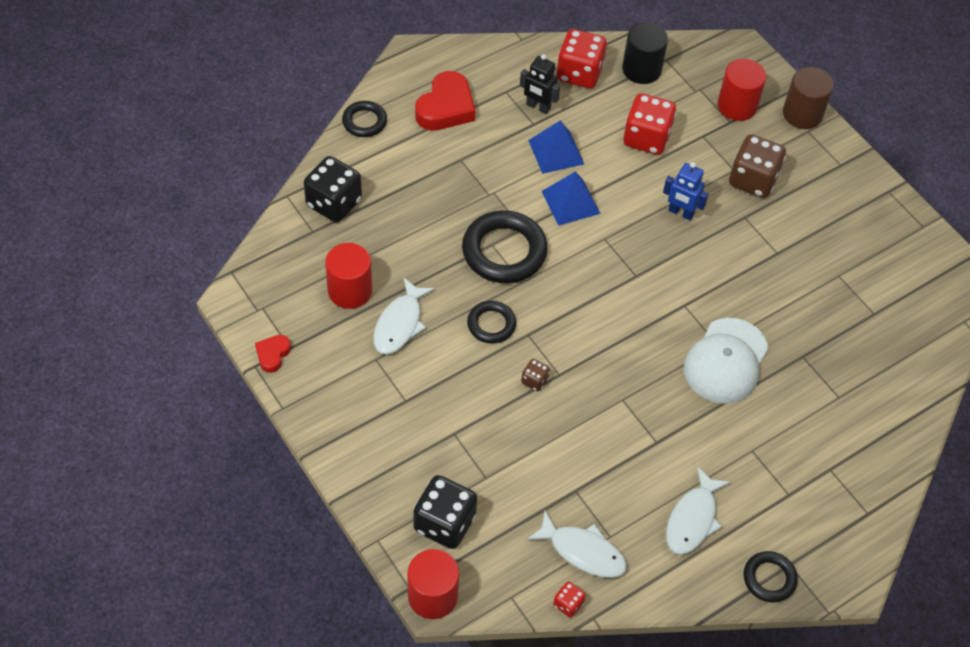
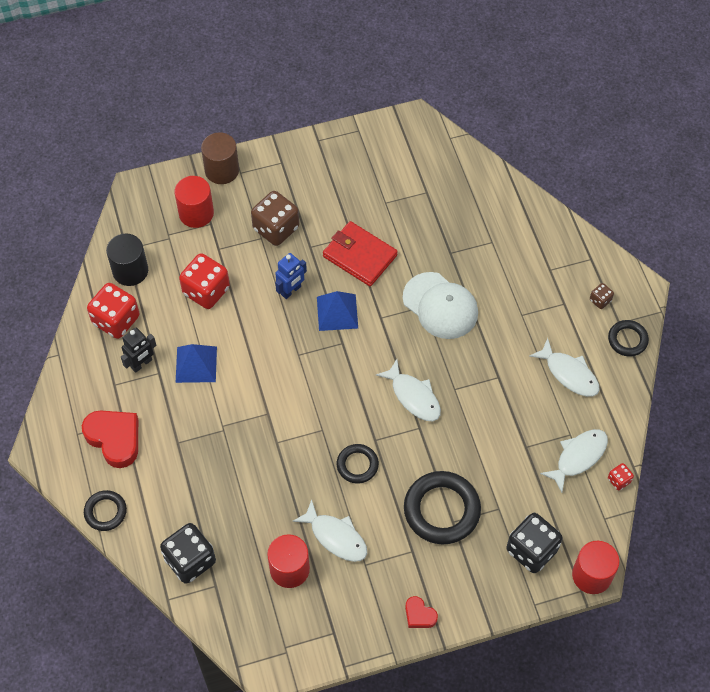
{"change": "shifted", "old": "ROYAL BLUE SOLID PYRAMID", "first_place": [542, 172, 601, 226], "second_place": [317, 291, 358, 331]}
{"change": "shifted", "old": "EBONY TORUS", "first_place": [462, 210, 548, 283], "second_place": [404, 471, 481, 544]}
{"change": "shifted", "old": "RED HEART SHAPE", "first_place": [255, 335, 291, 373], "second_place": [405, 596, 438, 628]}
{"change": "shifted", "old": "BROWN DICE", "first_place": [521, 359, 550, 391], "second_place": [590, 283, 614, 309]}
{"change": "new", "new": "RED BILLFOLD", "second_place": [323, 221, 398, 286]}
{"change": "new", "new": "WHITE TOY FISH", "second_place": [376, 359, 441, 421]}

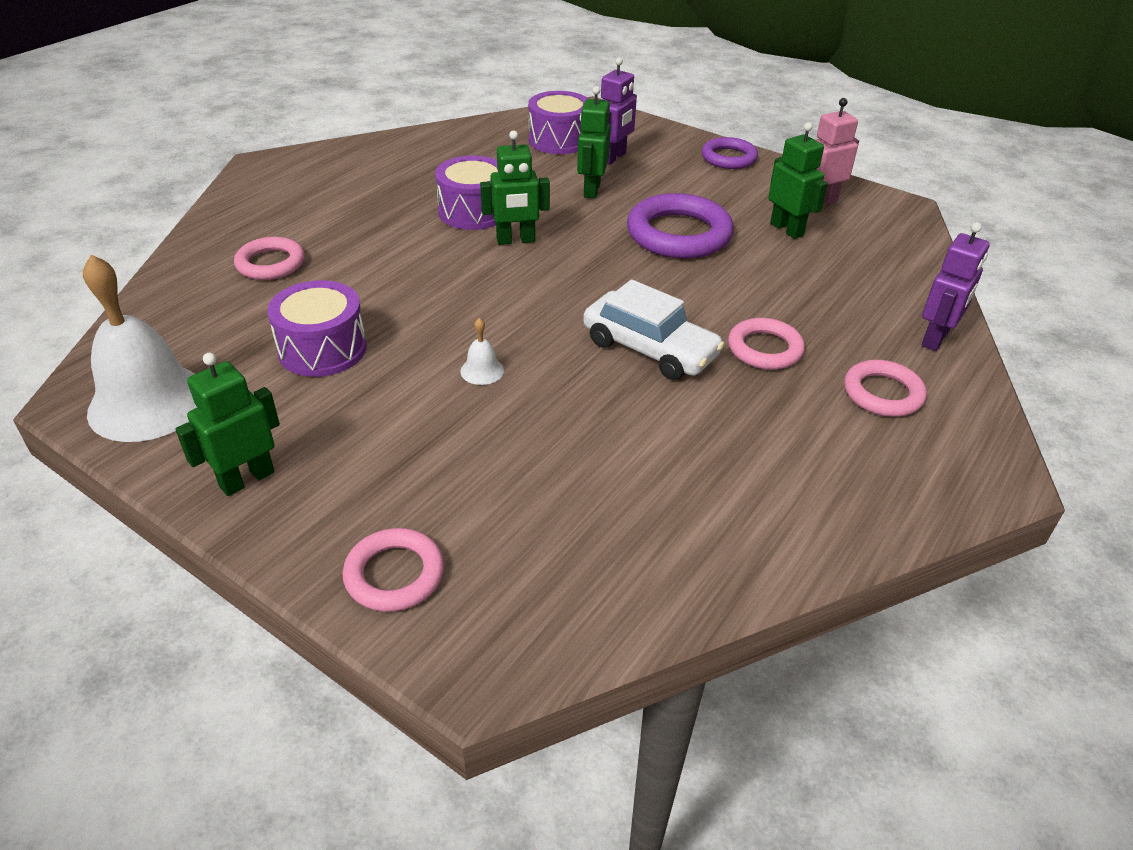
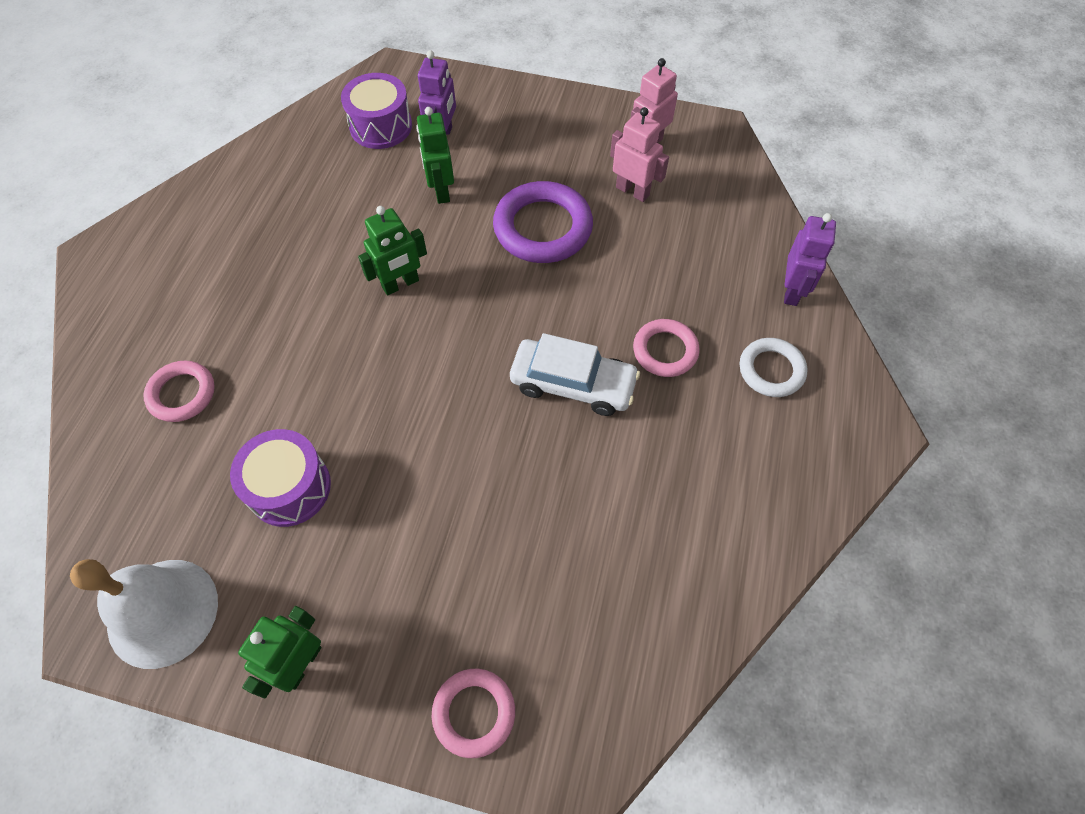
{"change": "repainted", "old": "LEAF-GREEN TOY ROBOT", "new": "PINK TOY ROBOT", "first_place": [768, 122, 828, 239], "second_place": [610, 107, 669, 202]}
{"change": "gone", "old": "ROYAL PURPLE TORUS", "first_place": [702, 137, 758, 169]}
{"change": "gone", "old": "ROYAL PURPLE TOY DRUM", "first_place": [435, 155, 498, 230]}
{"change": "gone", "old": "WHITE BELL", "first_place": [460, 318, 504, 385]}
{"change": "repainted", "old": "PINK TORUS", "new": "WHITE TORUS", "first_place": [844, 360, 927, 417], "second_place": [740, 338, 808, 397]}

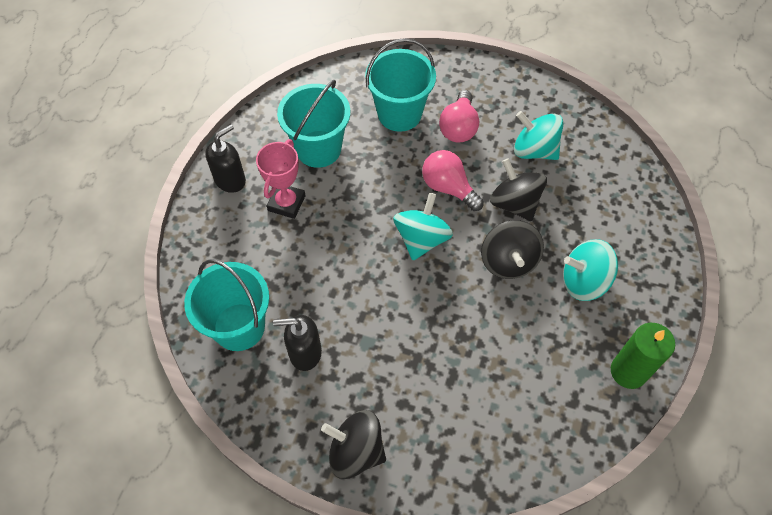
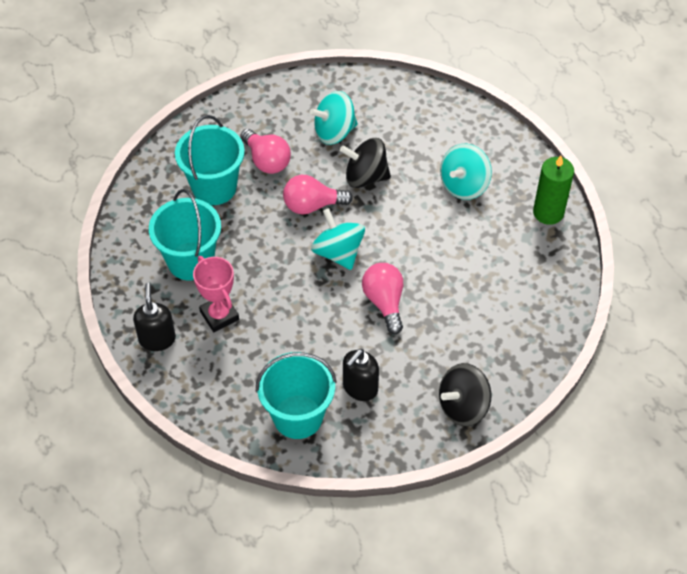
{"change": "gone", "old": "EBONY SPINNING TOP", "first_place": [481, 220, 544, 279]}
{"change": "new", "new": "PINK LIGHT BULB", "second_place": [362, 263, 403, 334]}

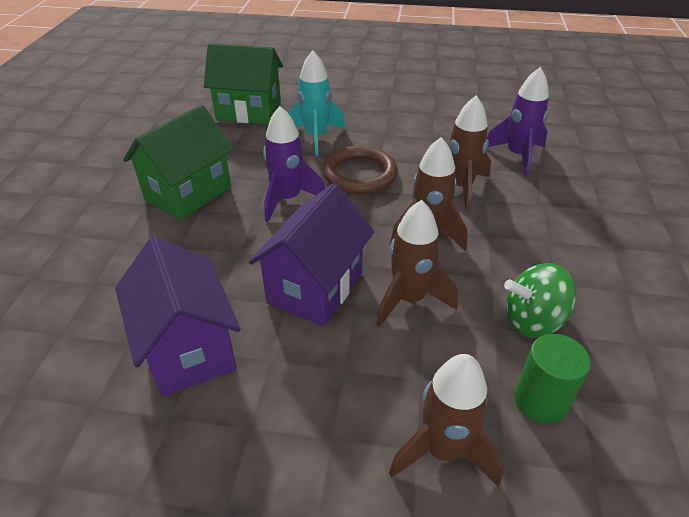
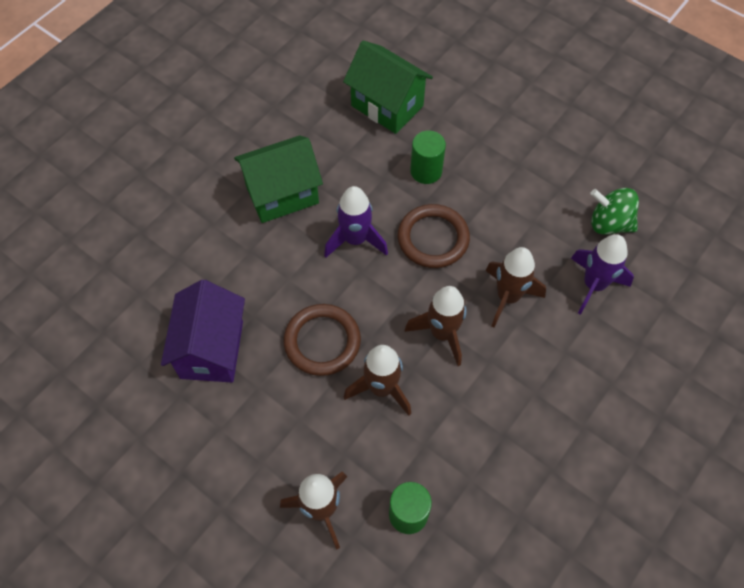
{"change": "swapped", "old": "TURQUOISE TOY ROCKET", "new": "LEAF-GREEN CYLINDER", "first_place": [288, 50, 345, 156], "second_place": [410, 130, 446, 184]}
{"change": "swapped", "old": "ROYAL PURPLE COTTAGE", "new": "BROWN TORUS", "first_place": [249, 183, 374, 326], "second_place": [284, 304, 361, 376]}
{"change": "shifted", "old": "LEAF-GREEN SPINNING TOP", "first_place": [504, 263, 576, 338], "second_place": [590, 188, 639, 235]}

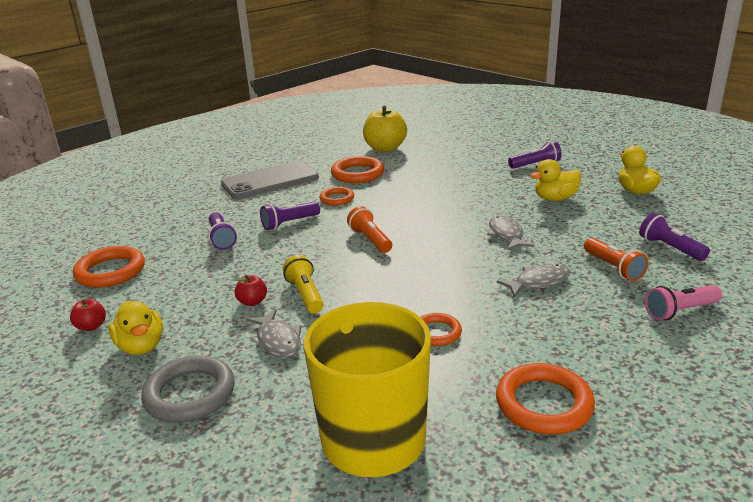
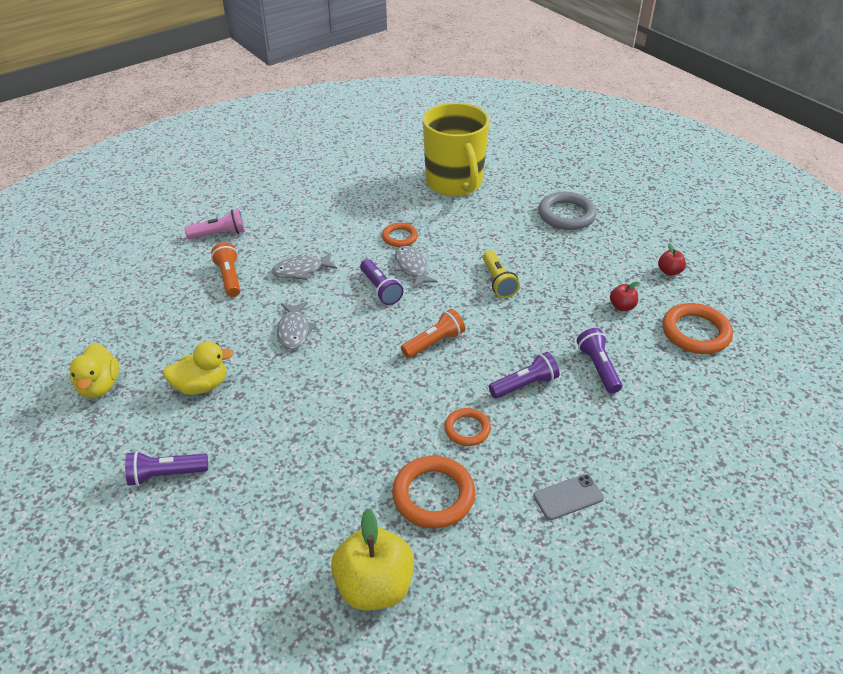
{"change": "scaled", "old": "ASH-GREY MOBILE PHONE", "first_place": [221, 161, 319, 199], "second_place": [533, 474, 604, 520], "factor": 0.47}
{"change": "rotated", "old": "ORANGE FLASHLIGHT", "first_place": [347, 206, 392, 253], "second_place": [401, 309, 465, 358], "degrees": -105}
{"change": "shifted", "old": "ROYAL PURPLE FLASHLIGHT", "first_place": [639, 213, 710, 261], "second_place": [360, 259, 403, 305]}
{"change": "shifted", "old": "RED APPLE FRUIT", "first_place": [234, 275, 267, 306], "second_place": [610, 281, 638, 311]}
{"change": "gone", "old": "YELLOW DUCK", "first_place": [108, 301, 163, 355]}
{"change": "shifted", "old": "ASH-GREY TOY FISH", "first_place": [246, 309, 301, 358], "second_place": [394, 246, 437, 289]}
{"change": "gone", "old": "ORANGE TORUS", "first_place": [496, 363, 595, 435]}

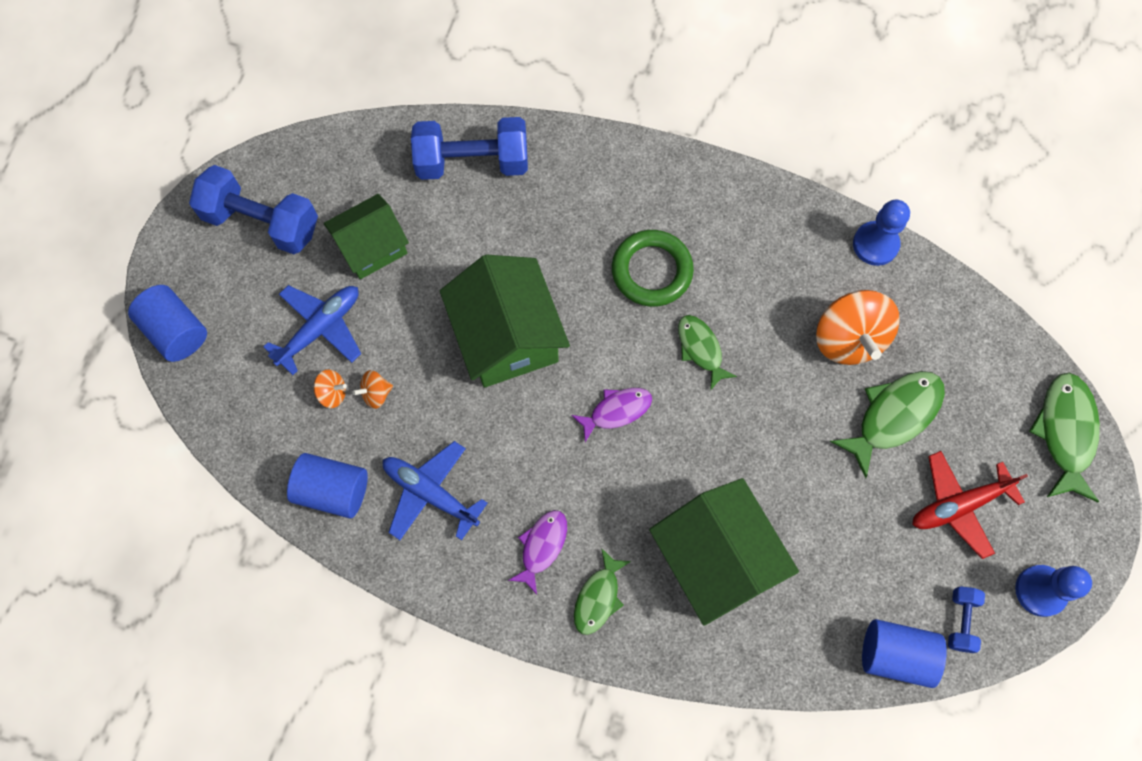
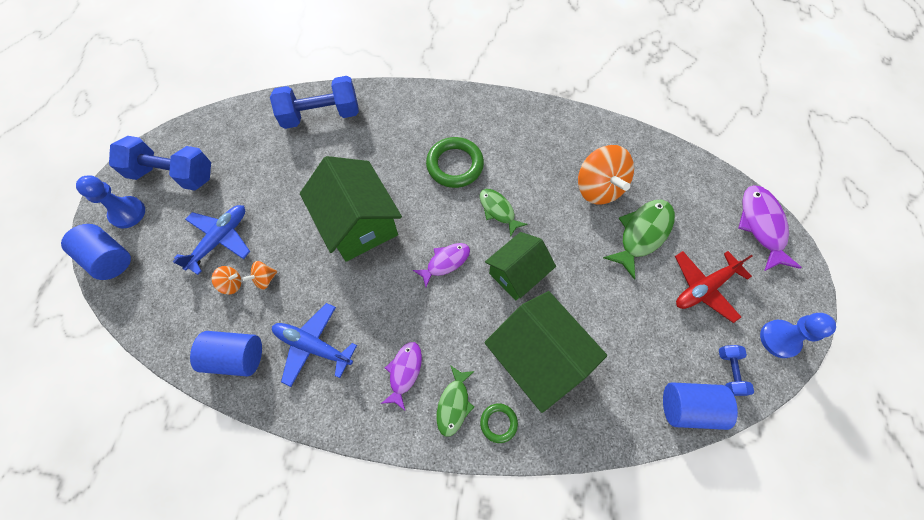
{"change": "shifted", "old": "LEAF-GREEN COTTAGE", "first_place": [324, 194, 409, 279], "second_place": [485, 232, 556, 301]}
{"change": "shifted", "old": "ROYAL BLUE GAME PAWN", "first_place": [853, 200, 910, 266], "second_place": [76, 175, 145, 229]}
{"change": "repainted", "old": "LEAF-GREEN TOY FISH", "new": "ROYAL PURPLE TOY FISH", "first_place": [1029, 373, 1100, 502], "second_place": [739, 185, 802, 271]}
{"change": "new", "new": "LEAF-GREEN TORUS", "second_place": [480, 403, 518, 443]}

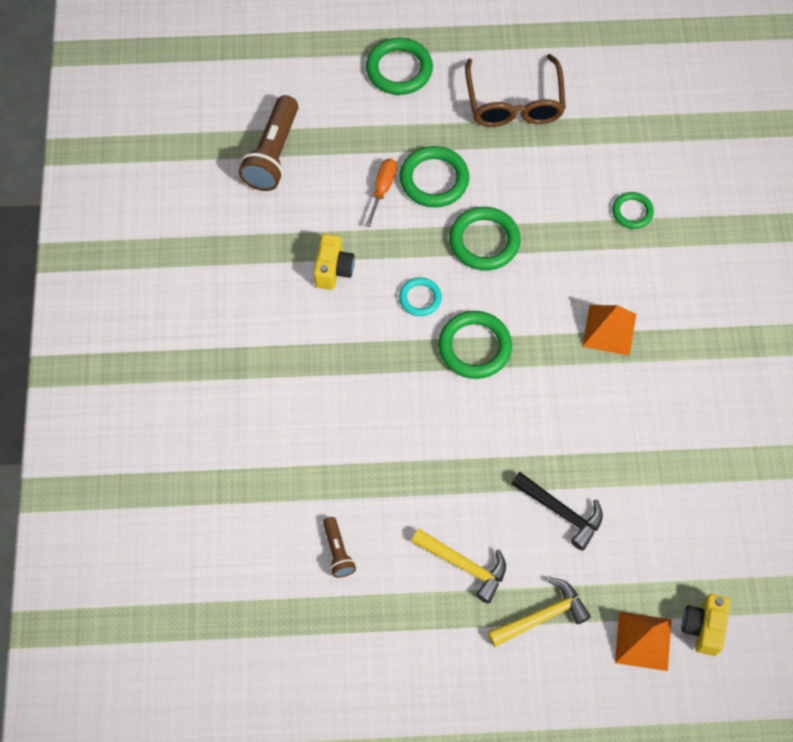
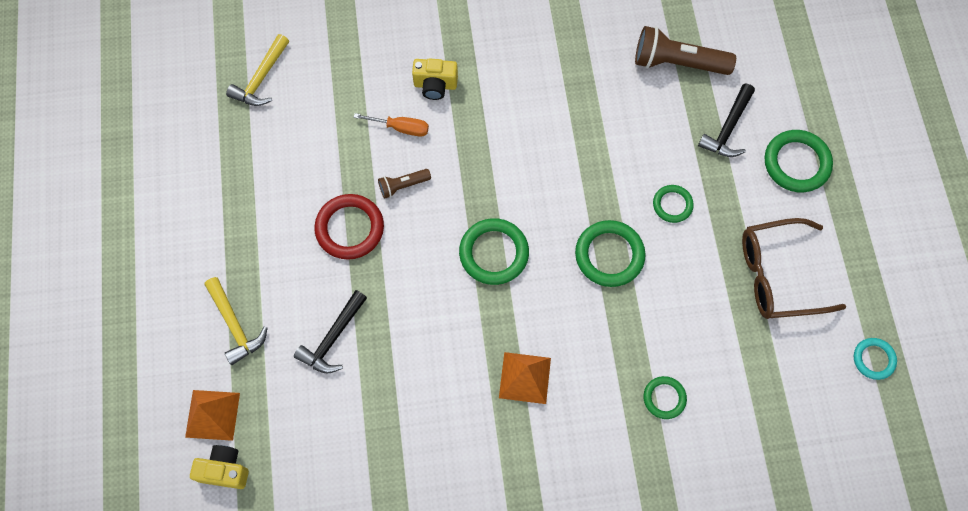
{"change": "scaled", "old": "LEAF-GREEN TORUS", "first_place": [400, 146, 469, 207], "second_place": [653, 185, 694, 223], "factor": 0.59}
{"change": "shifted", "old": "ORANGE SCREWDRIVER", "first_place": [365, 159, 397, 227], "second_place": [354, 113, 429, 137]}
{"change": "shifted", "old": "YELLOW PHOTO CAMERA", "first_place": [314, 234, 355, 290], "second_place": [412, 58, 458, 100]}
{"change": "shifted", "old": "TURQUOISE TORUS", "first_place": [399, 277, 442, 316], "second_place": [854, 338, 897, 380]}
{"change": "shifted", "old": "BROWN FLASHLIGHT", "first_place": [323, 517, 356, 578], "second_place": [378, 169, 431, 199]}
{"change": "shifted", "old": "YELLOW HAMMER", "first_place": [411, 529, 506, 604], "second_place": [226, 34, 289, 106]}
{"change": "new", "new": "EBONY HAMMER", "second_place": [698, 84, 755, 157]}
{"change": "new", "new": "RED TORUS", "second_place": [314, 194, 384, 260]}

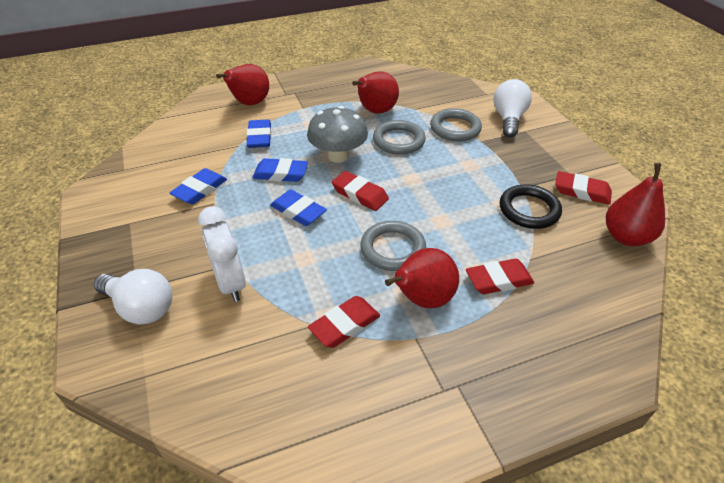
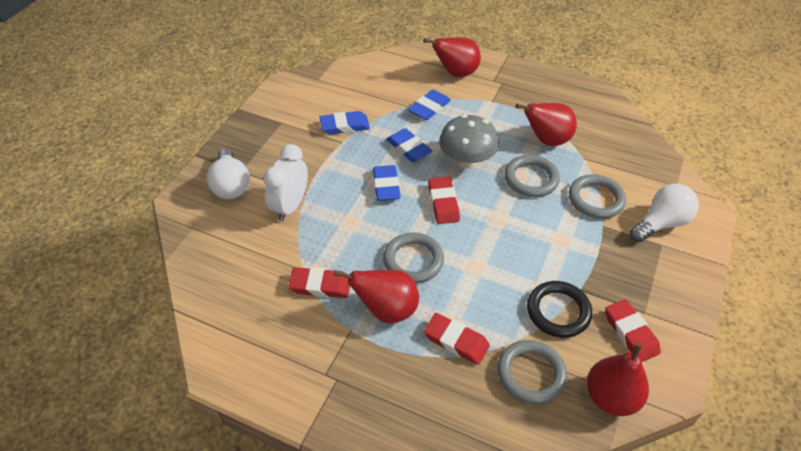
{"change": "new", "new": "ASH-GREY TORUS", "second_place": [497, 340, 567, 405]}

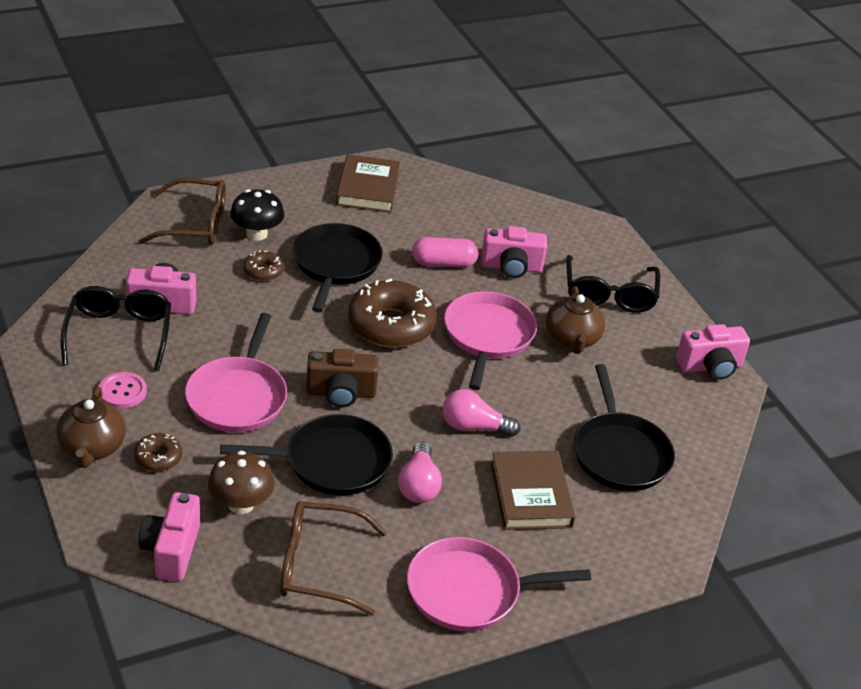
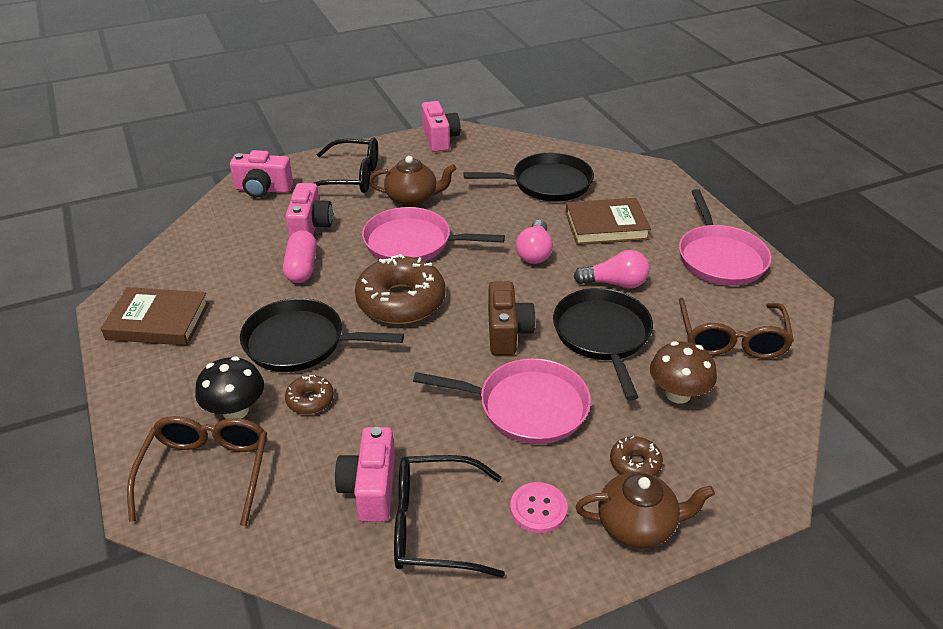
{"change": "shifted", "old": "PINK PHOTO CAMERA", "first_place": [139, 492, 200, 581], "second_place": [230, 150, 293, 198]}

